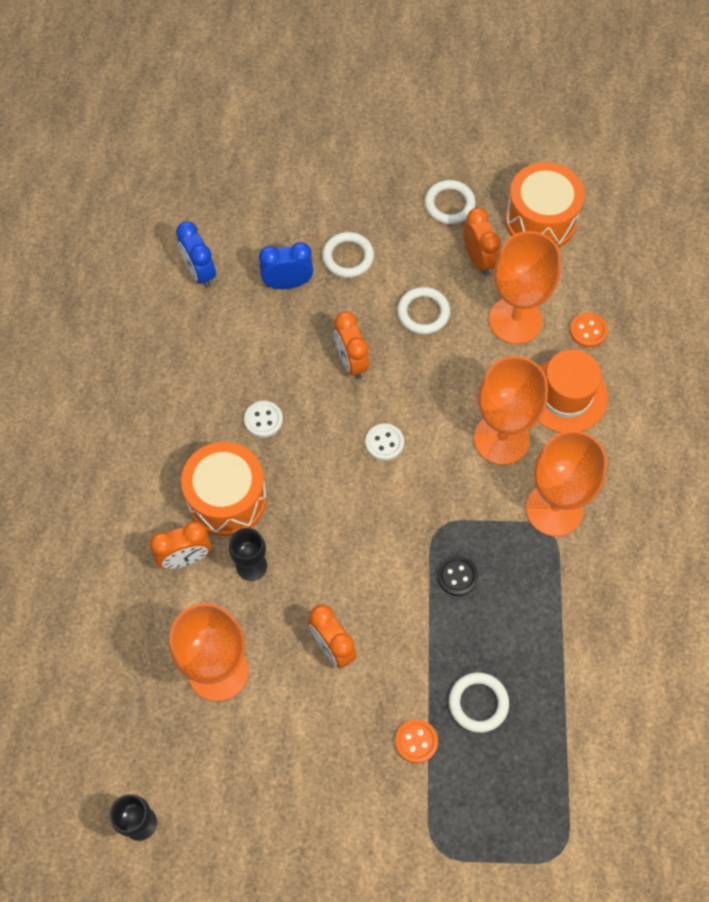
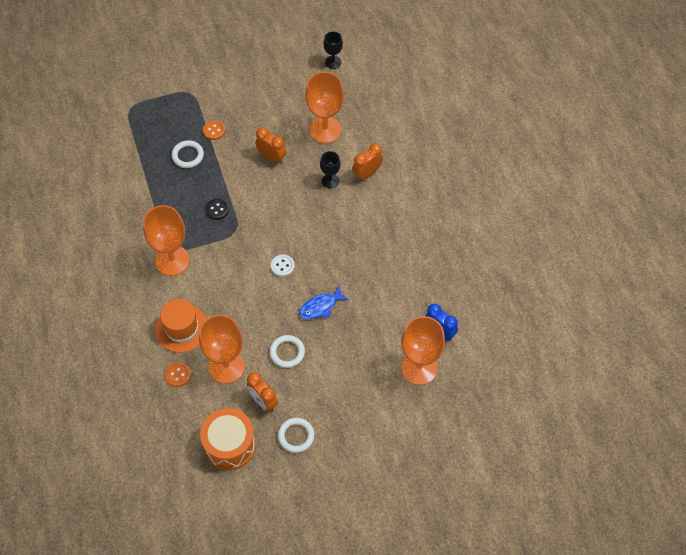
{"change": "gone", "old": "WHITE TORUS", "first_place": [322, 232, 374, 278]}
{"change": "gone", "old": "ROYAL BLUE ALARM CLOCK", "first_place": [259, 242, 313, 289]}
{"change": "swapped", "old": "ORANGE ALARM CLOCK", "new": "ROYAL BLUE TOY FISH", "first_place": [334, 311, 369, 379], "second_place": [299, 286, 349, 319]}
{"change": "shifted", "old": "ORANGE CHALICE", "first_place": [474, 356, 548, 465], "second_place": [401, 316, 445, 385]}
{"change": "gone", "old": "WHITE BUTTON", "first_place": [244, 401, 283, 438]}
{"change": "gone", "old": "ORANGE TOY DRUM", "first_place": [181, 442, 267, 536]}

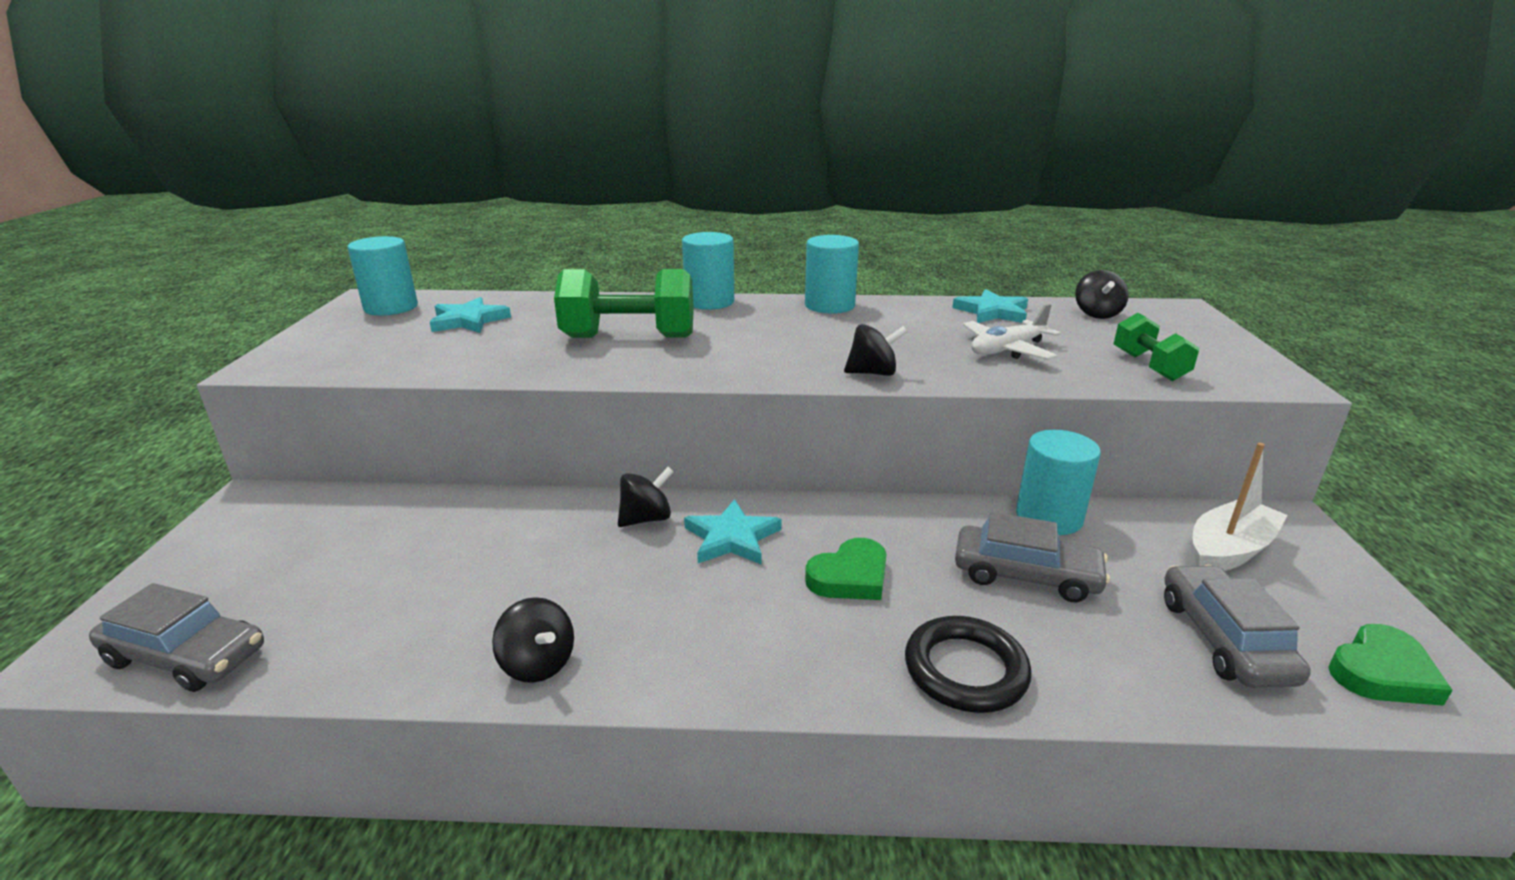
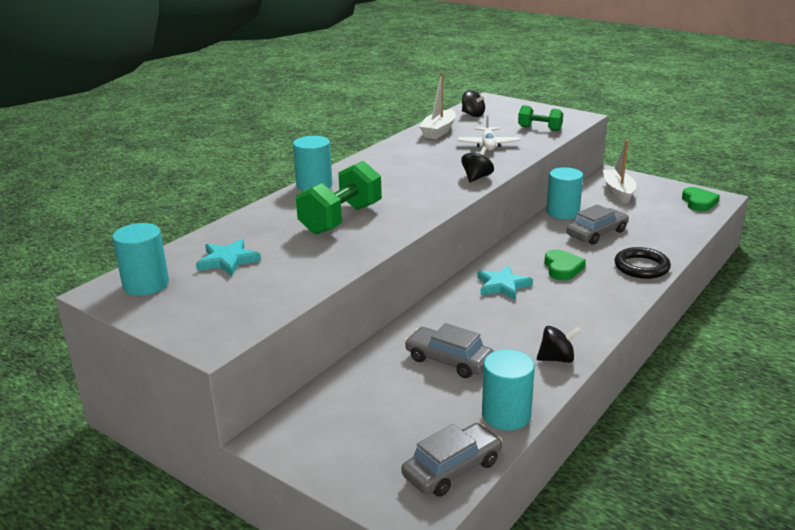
{"change": "shifted", "old": "TURQUOISE CYLINDER", "first_place": [805, 235, 859, 314], "second_place": [482, 349, 535, 430]}
{"change": "swapped", "old": "TURQUOISE STAR", "new": "WHITE TOY BOAT", "first_place": [952, 289, 1028, 323], "second_place": [419, 73, 456, 139]}
{"change": "gone", "old": "EBONY SPINNING TOP", "first_place": [618, 467, 674, 527]}
{"change": "shifted", "old": "ASH-GREY CAR", "first_place": [1164, 565, 1311, 688], "second_place": [404, 323, 494, 378]}

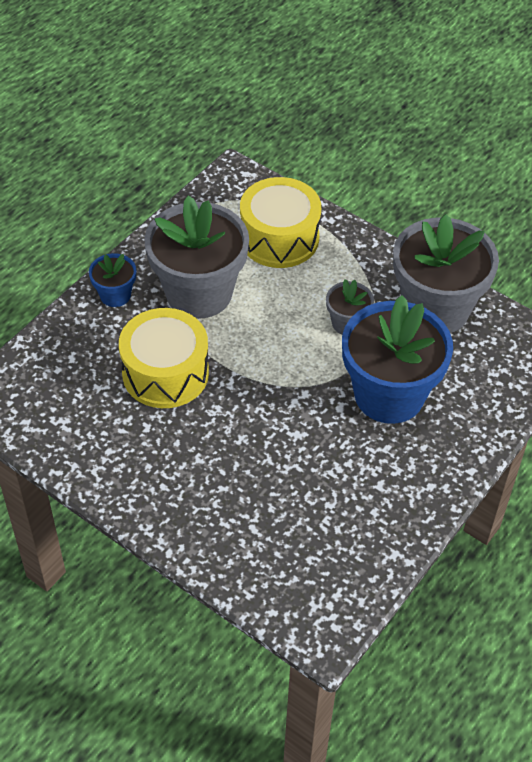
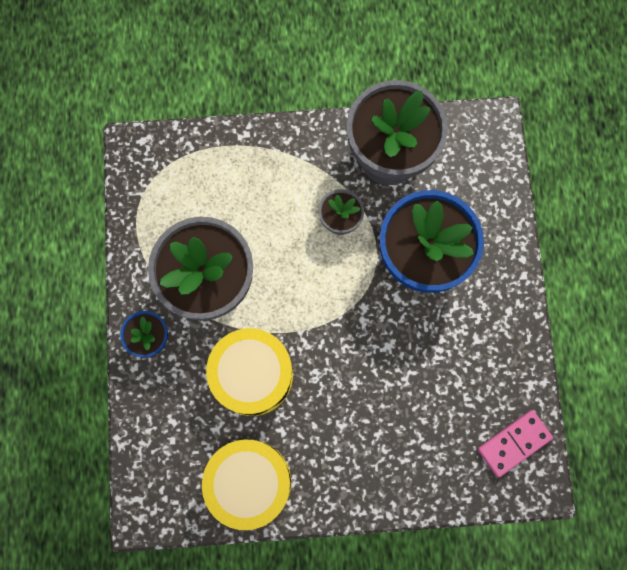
{"change": "shifted", "old": "YELLOW TOY DRUM", "first_place": [240, 177, 321, 268], "second_place": [202, 439, 291, 530]}
{"change": "new", "new": "PINK DOMINO TILE", "second_place": [478, 410, 553, 477]}

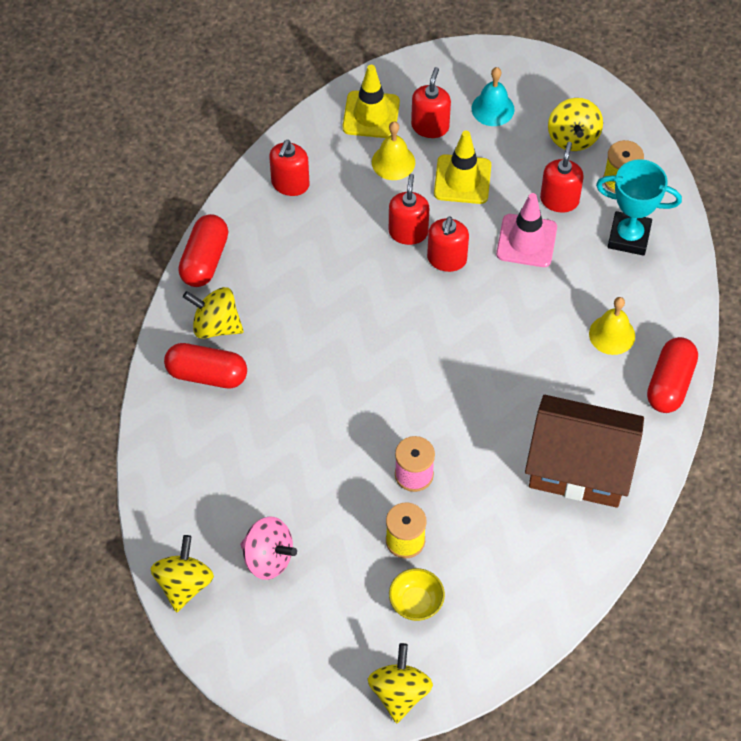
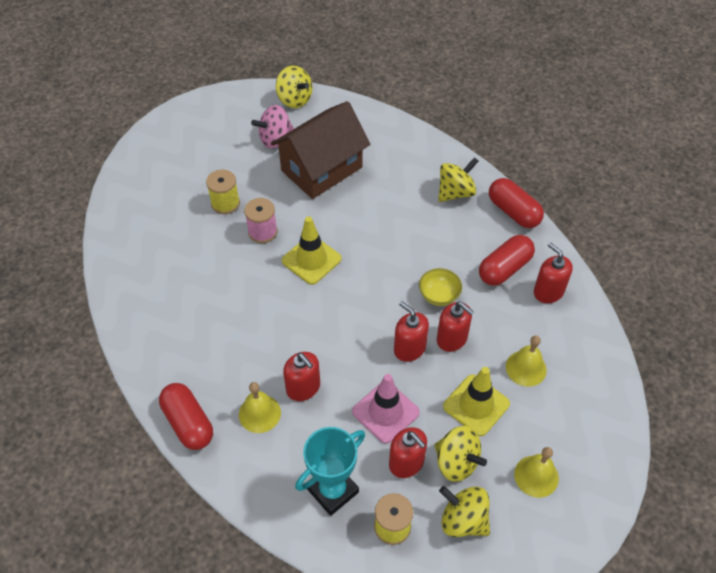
{"change": "shifted", "old": "YELLOW ROAD CONE", "first_place": [342, 65, 400, 138], "second_place": [282, 216, 342, 285]}
{"change": "shifted", "old": "RED SOAP DISPENSER", "first_place": [411, 67, 451, 138], "second_place": [283, 352, 320, 401]}
{"change": "repainted", "old": "TURQUOISE BELL", "new": "YELLOW BELL", "first_place": [472, 67, 515, 126], "second_place": [514, 447, 559, 498]}
{"change": "shifted", "old": "RED PILL", "first_place": [164, 343, 247, 388], "second_place": [479, 235, 535, 286]}
{"change": "shifted", "old": "BROWN COTTAGE", "first_place": [525, 395, 644, 508], "second_place": [271, 101, 370, 199]}
{"change": "shifted", "old": "YELLOW SERVING BOWL", "first_place": [389, 568, 445, 621], "second_place": [419, 268, 462, 306]}
{"change": "shifted", "old": "YELLOW SPINNING TOP", "first_place": [368, 643, 433, 723], "second_place": [434, 426, 487, 482]}

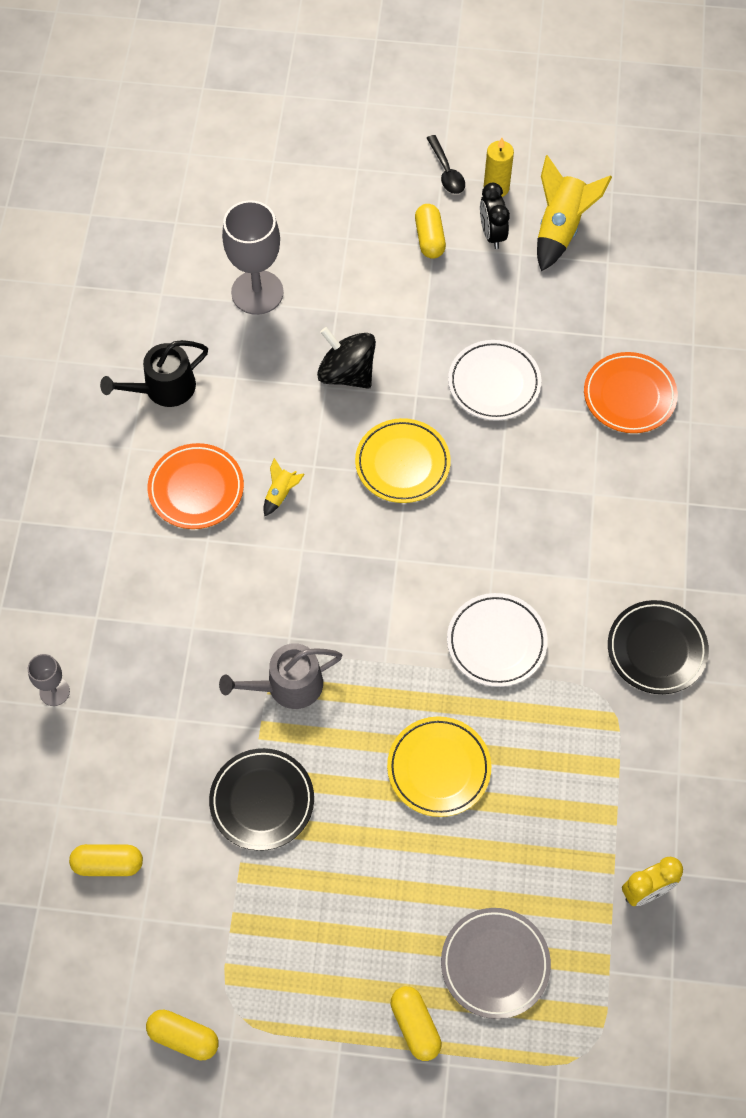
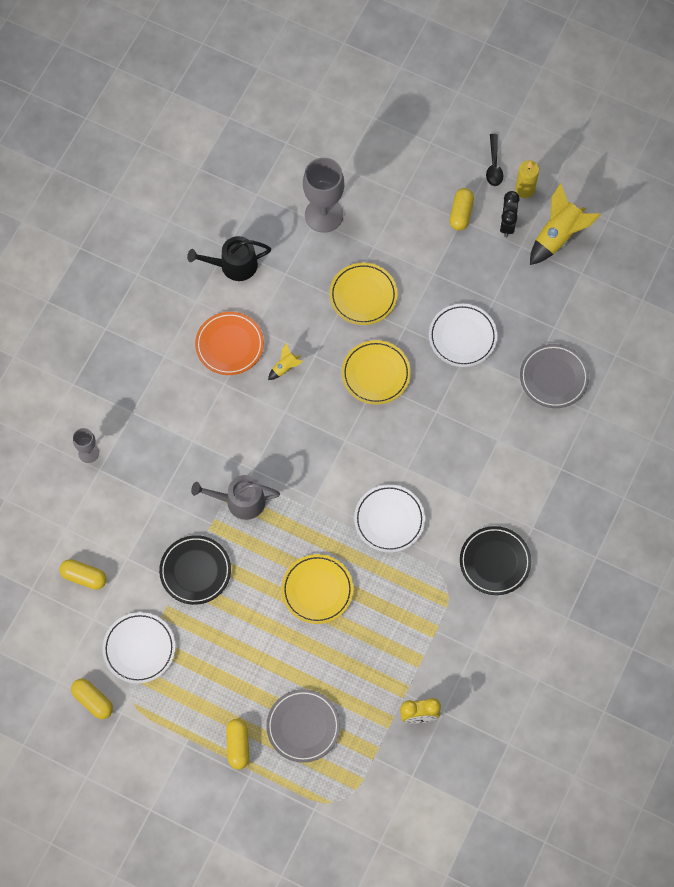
{"change": "swapped", "old": "EBONY SPINNING TOP", "new": "YELLOW FLAT DISH", "first_place": [317, 327, 376, 389], "second_place": [329, 263, 398, 325]}
{"change": "repainted", "old": "ORANGE FLAT DISH", "new": "ASH-GREY FLAT DISH", "first_place": [584, 352, 678, 433], "second_place": [520, 344, 589, 408]}
{"change": "new", "new": "WHITE FLAT DISH", "second_place": [102, 612, 175, 684]}

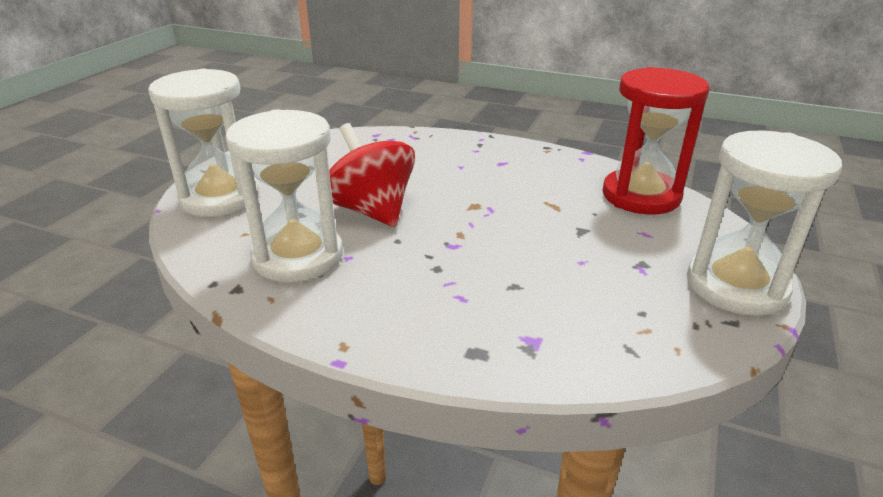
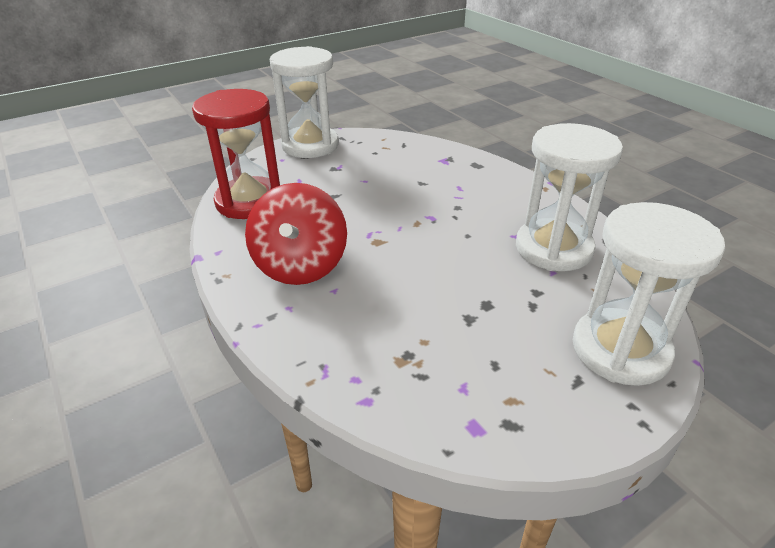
{"change": "shifted", "old": "RED SPINNING TOP", "first_place": [329, 123, 415, 227], "second_place": [245, 183, 347, 285]}

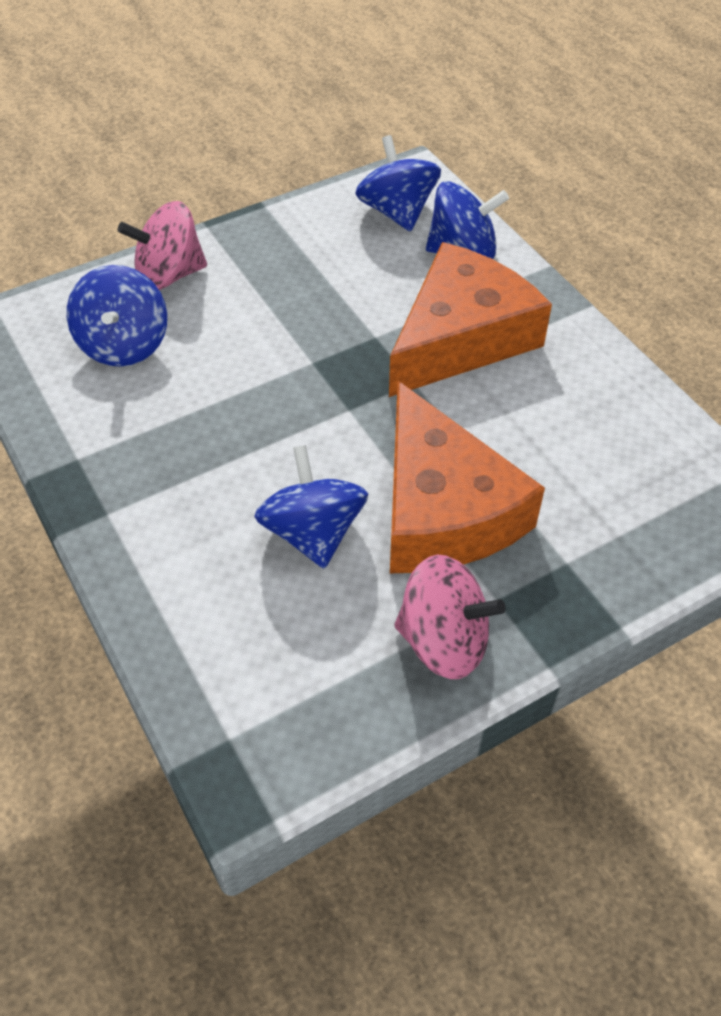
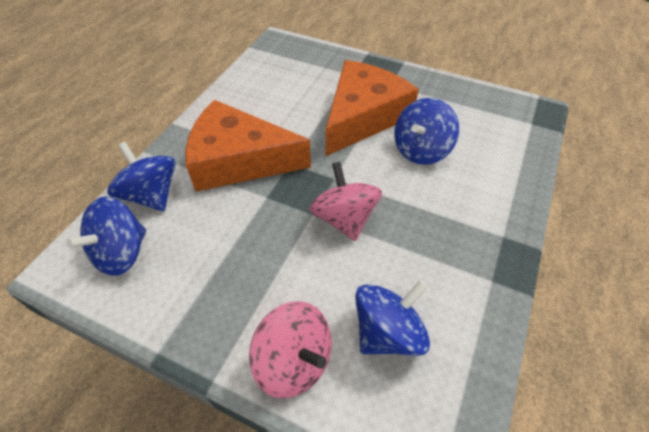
{"change": "shifted", "old": "PINK SPINNING TOP", "first_place": [394, 554, 506, 679], "second_place": [309, 162, 382, 241]}

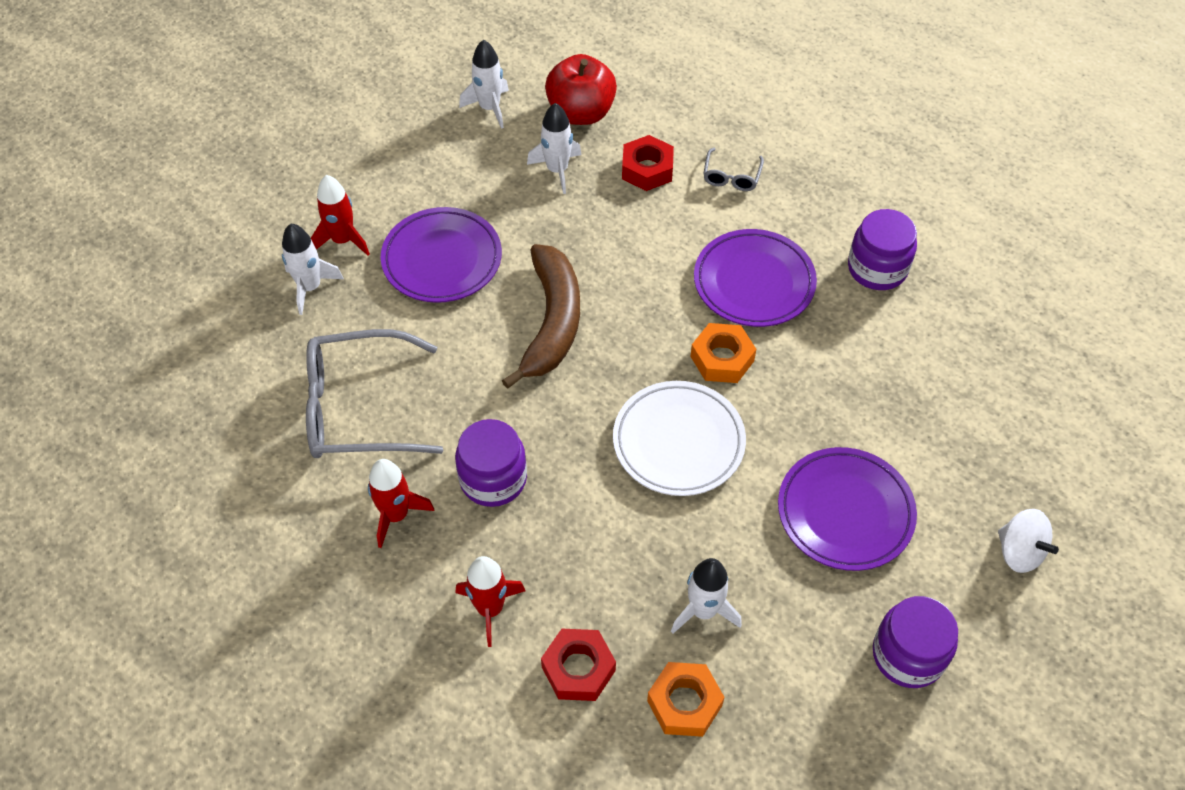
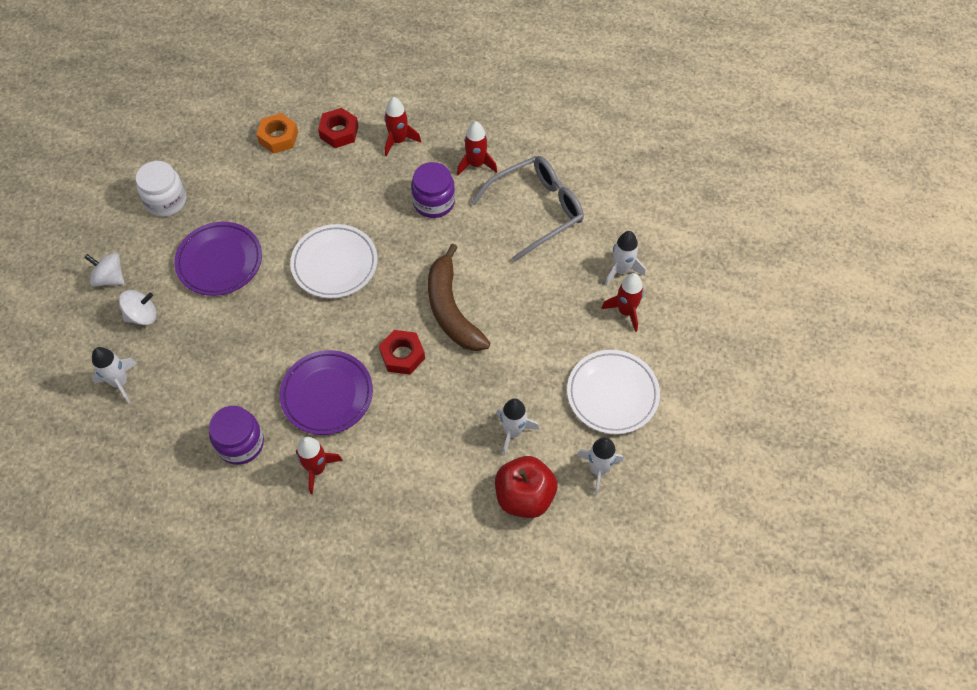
{"change": "shifted", "old": "RED HEX NUT", "first_place": [622, 135, 674, 191], "second_place": [379, 330, 425, 375]}
{"change": "gone", "old": "ASH-GREY EYEGLASSES", "first_place": [703, 148, 764, 191]}
{"change": "gone", "old": "ROYAL PURPLE FLAT DISH", "first_place": [381, 207, 502, 303]}
{"change": "gone", "old": "ORANGE HEX NUT", "first_place": [690, 323, 756, 383]}
{"change": "shifted", "old": "WHITE TOY ROCKET", "first_place": [671, 558, 742, 634], "second_place": [92, 347, 137, 403]}
{"change": "repainted", "old": "ROYAL PURPLE JAM JAR", "new": "WHITE JAM JAR", "first_place": [873, 596, 958, 688], "second_place": [136, 161, 186, 217]}
{"change": "new", "new": "WHITE SPINNING TOP", "second_place": [119, 290, 157, 325]}
{"change": "new", "new": "WHITE FLAT DISH", "second_place": [567, 350, 660, 434]}
{"change": "new", "new": "RED TOY ROCKET", "second_place": [296, 437, 343, 494]}

